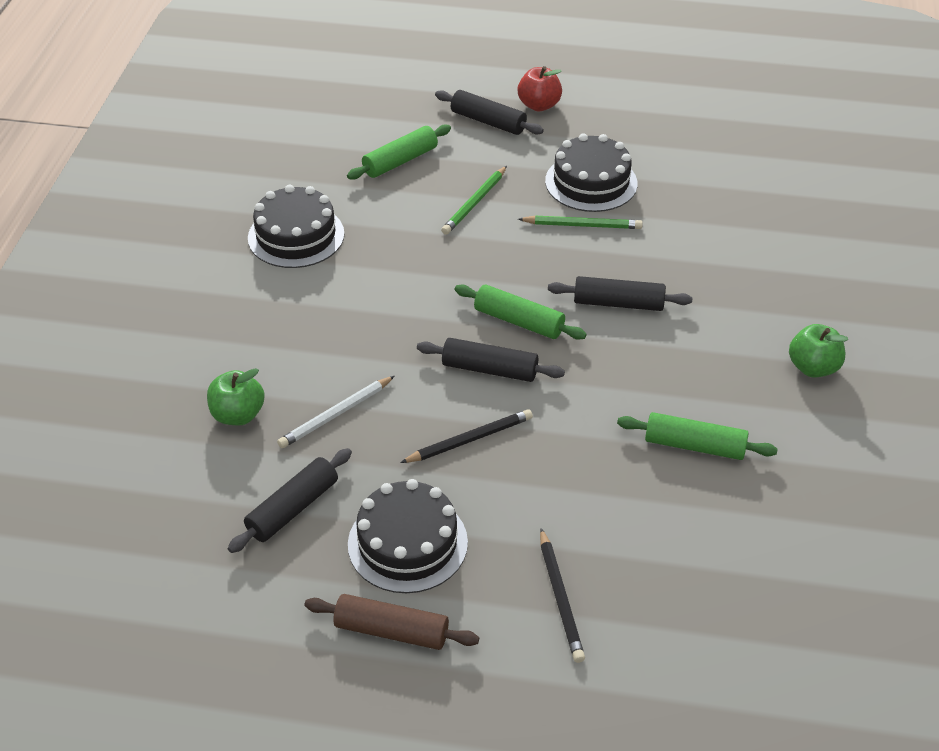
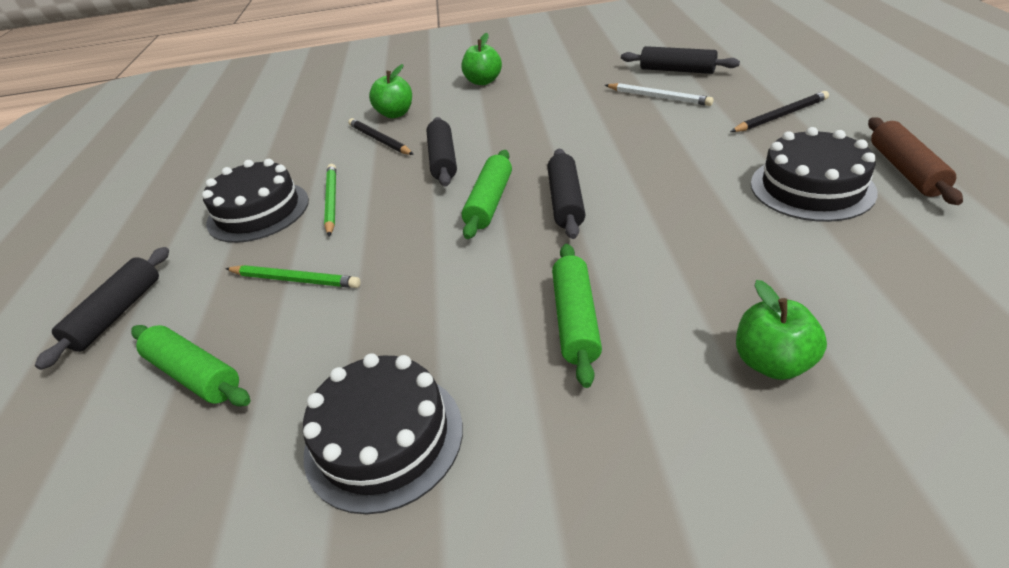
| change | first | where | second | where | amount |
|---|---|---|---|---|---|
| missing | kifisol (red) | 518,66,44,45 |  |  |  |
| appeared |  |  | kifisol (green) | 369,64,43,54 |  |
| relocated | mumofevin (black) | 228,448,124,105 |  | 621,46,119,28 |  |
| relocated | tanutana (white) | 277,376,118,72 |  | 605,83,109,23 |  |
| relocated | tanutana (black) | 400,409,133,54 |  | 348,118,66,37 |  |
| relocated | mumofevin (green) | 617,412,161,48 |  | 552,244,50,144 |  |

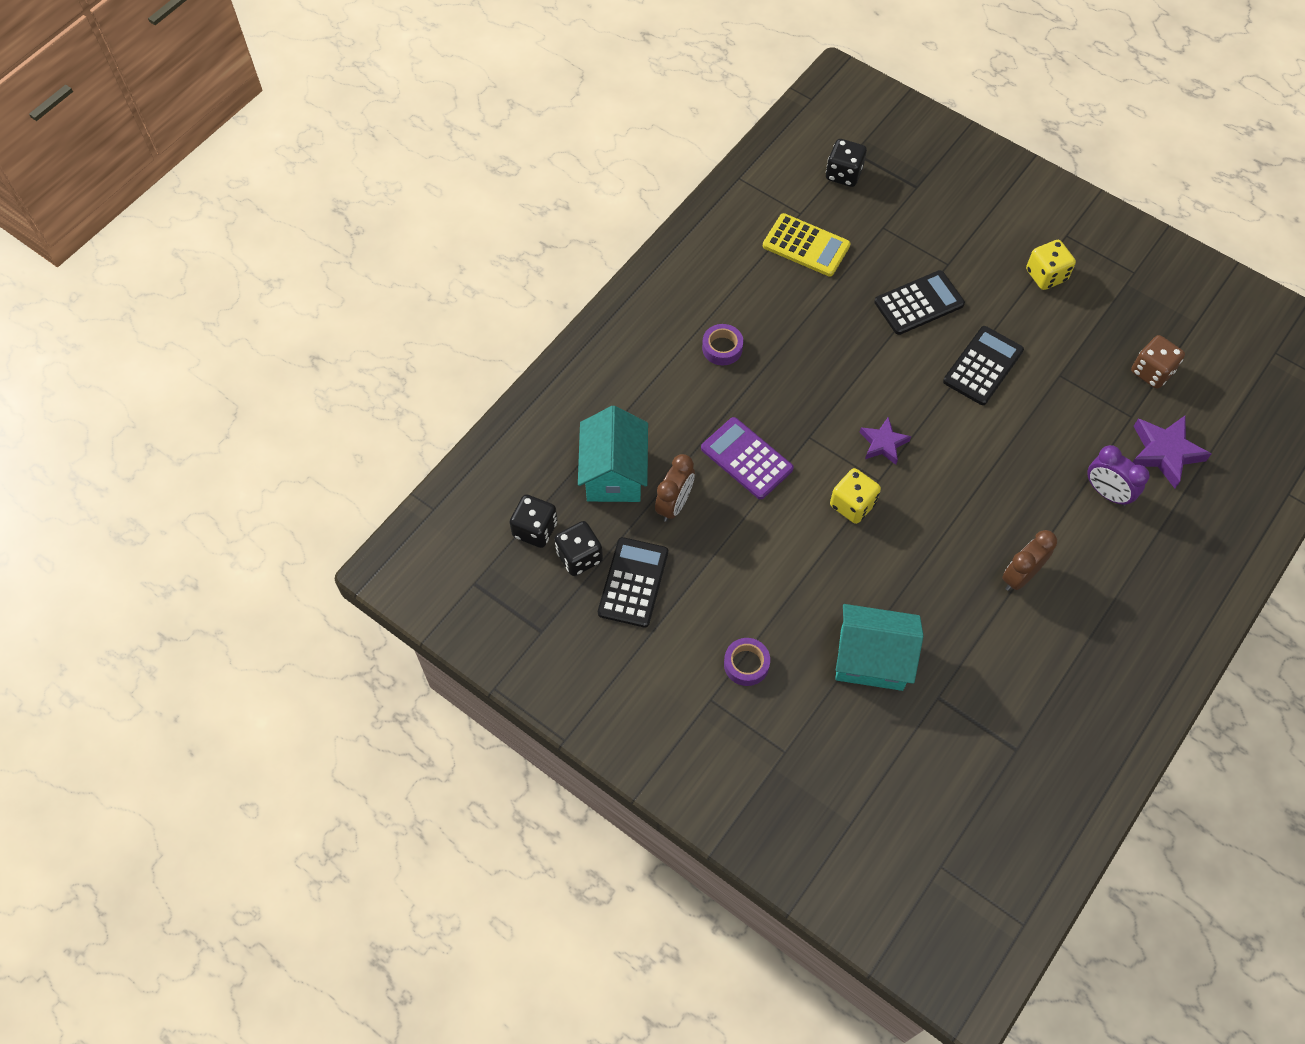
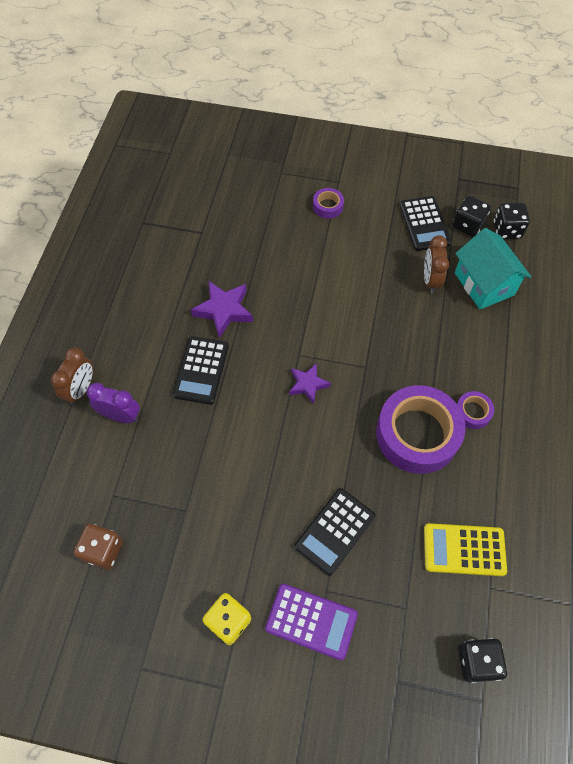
| change | first | where | second | where | amount |
|---|---|---|---|---|---|
| missing | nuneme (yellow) | 830,468,51,56 |  |  |  |
| missing | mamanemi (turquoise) | 835,604,89,87 |  |  |  |
| appeared |  |  | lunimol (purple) | 376,385,90,89 |  |
| relocated | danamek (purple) | 701,417,93,82 |  | 265,584,93,76 |  |
| relocated | danamek (black) | 943,326,81,79 |  | 173,336,56,69 |  |
| relocated | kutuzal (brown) | 1002,530,55,61 |  | 51,348,42,57 |  |
| relocated | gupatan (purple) | 1133,416,78,72 |  | 191,281,62,57 |  |

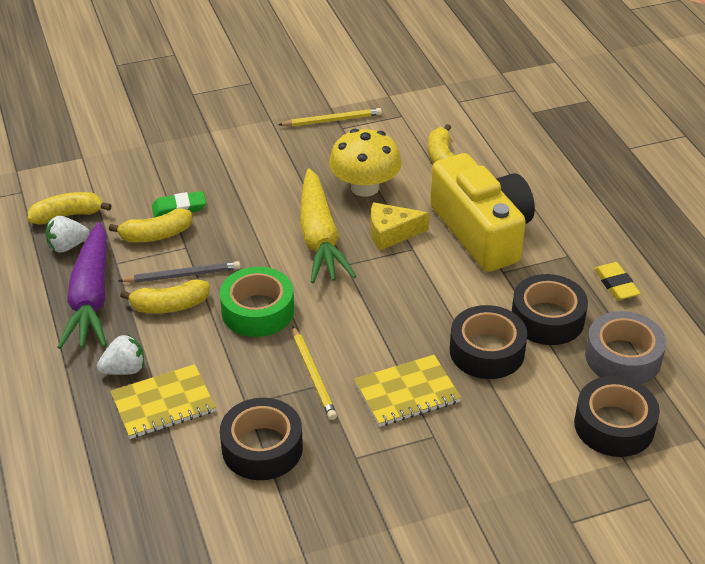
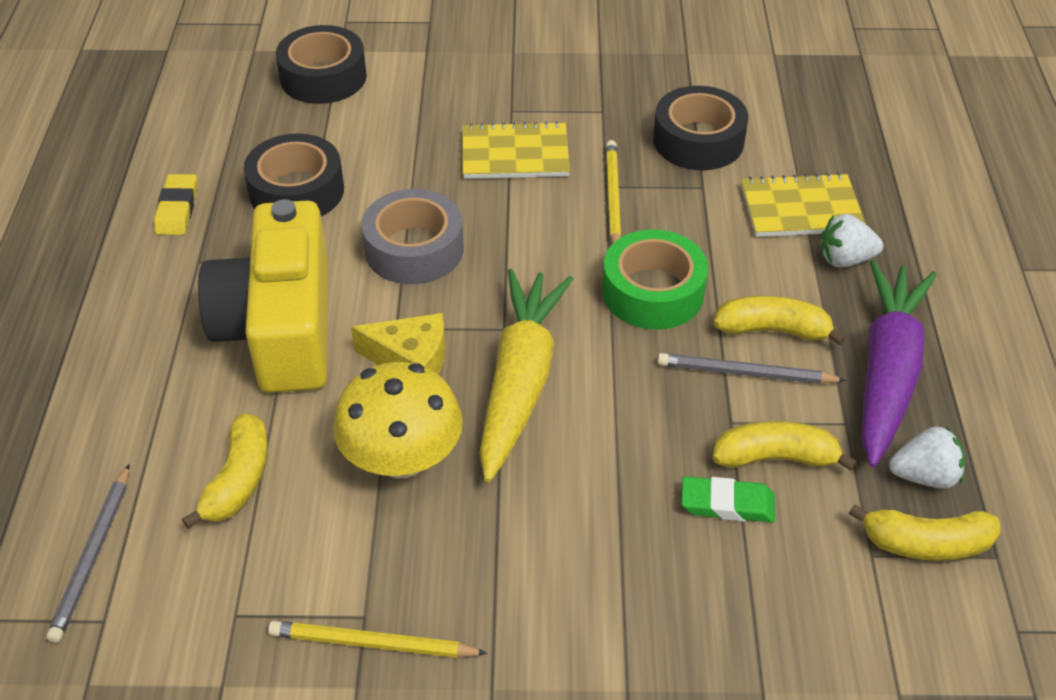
| change | first | where | second | where | amount |
|---|---|---|---|---|---|
| missing | lunimol (black) | 450,305,77,74 |  |  |  |
| appeared |  |  | tanutana (grey) | 46,464,83,179 |  |
| relocated | lunimol (grey) | 585,311,81,73 |  | 361,189,103,95 |  |

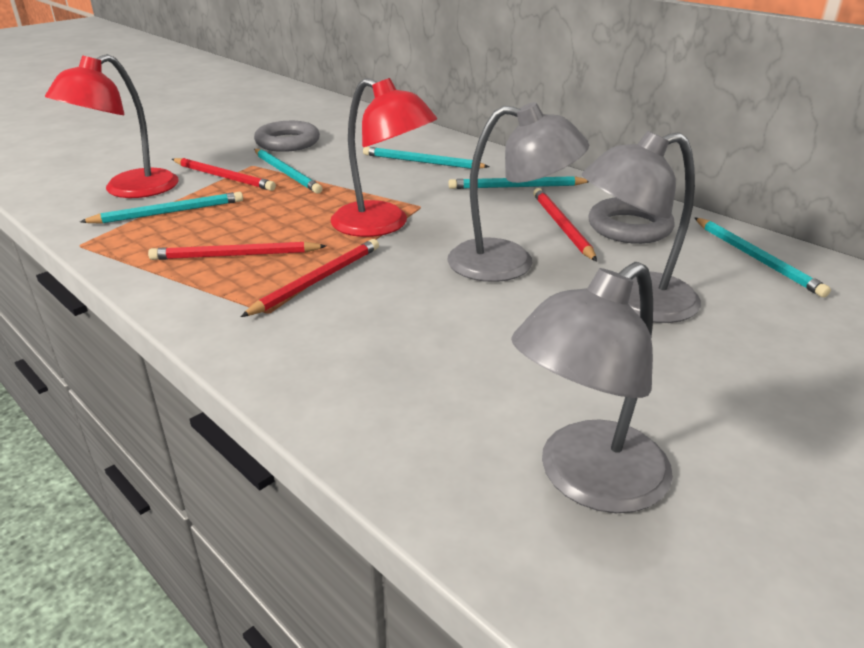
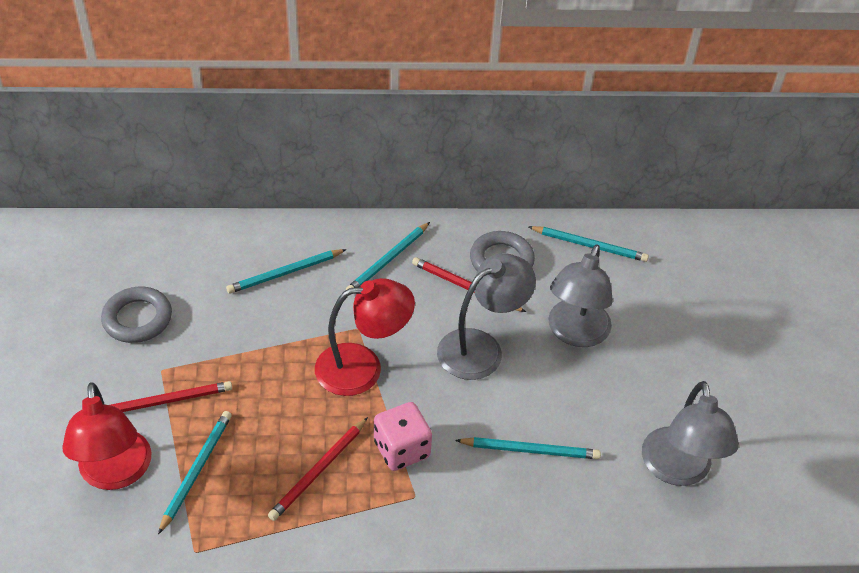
| change | first | where | second | where | amount |
|---|---|---|---|---|---|
| relocated | tanutana (turquoise) | 254,149,69,45 |  | 455,437,146,22 |  |
| exchanged | tanutana (red) | 241,239,138,78 | nuneme (pink) | 374,402,58,69 |  |

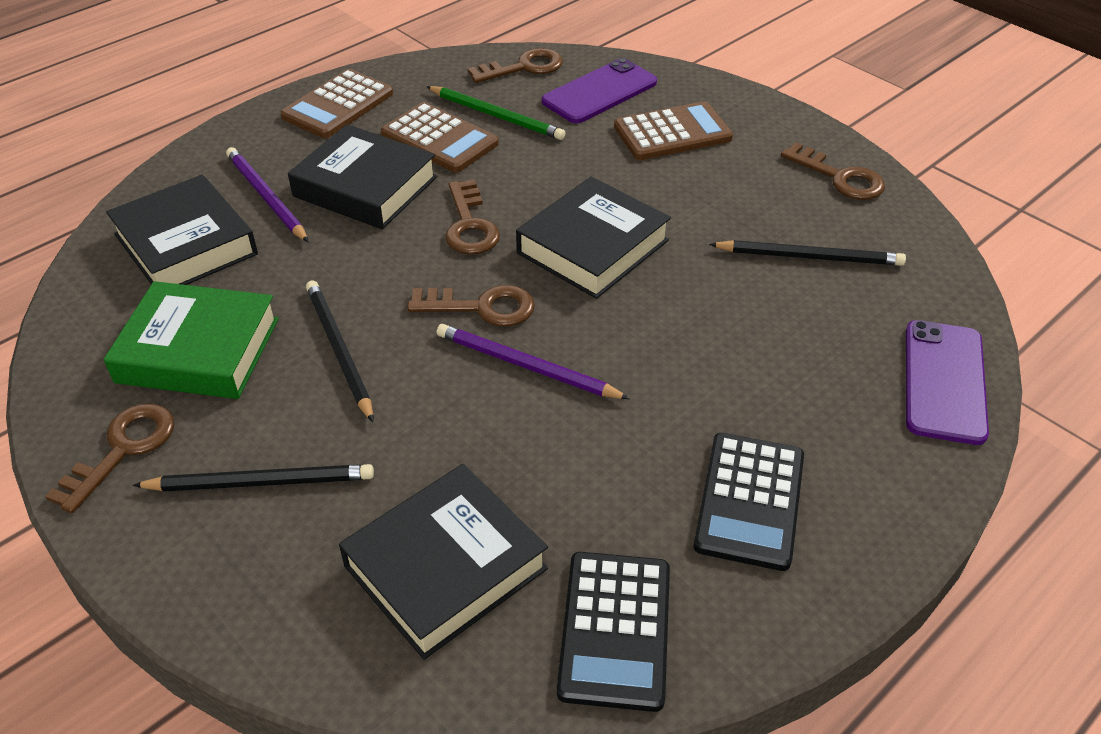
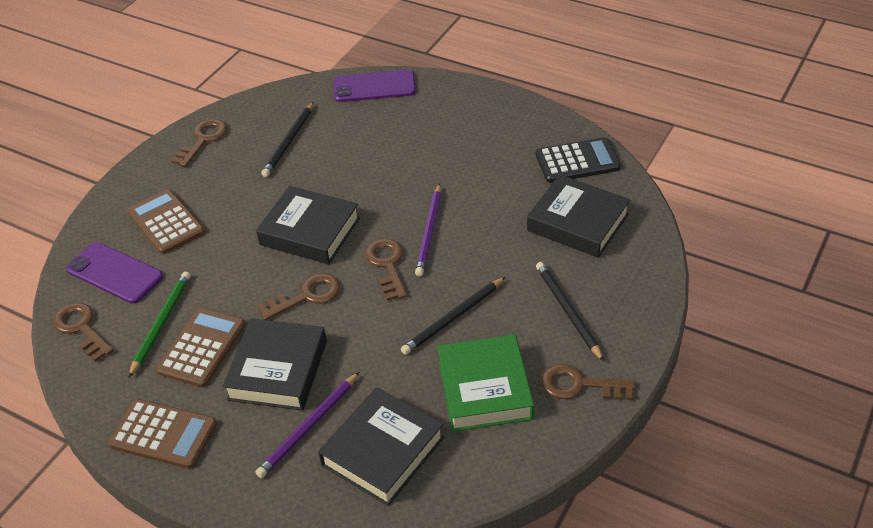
| change | first | where | second | where | amount |
|---|---|---|---|---|---|
| missing | danamek (black) | 694,433,110,138 |  |  |  |
| spun | tanutana (black) | 709,240,197,26 |  | 261,102,53,75 | 150 degrees counterclockwise |

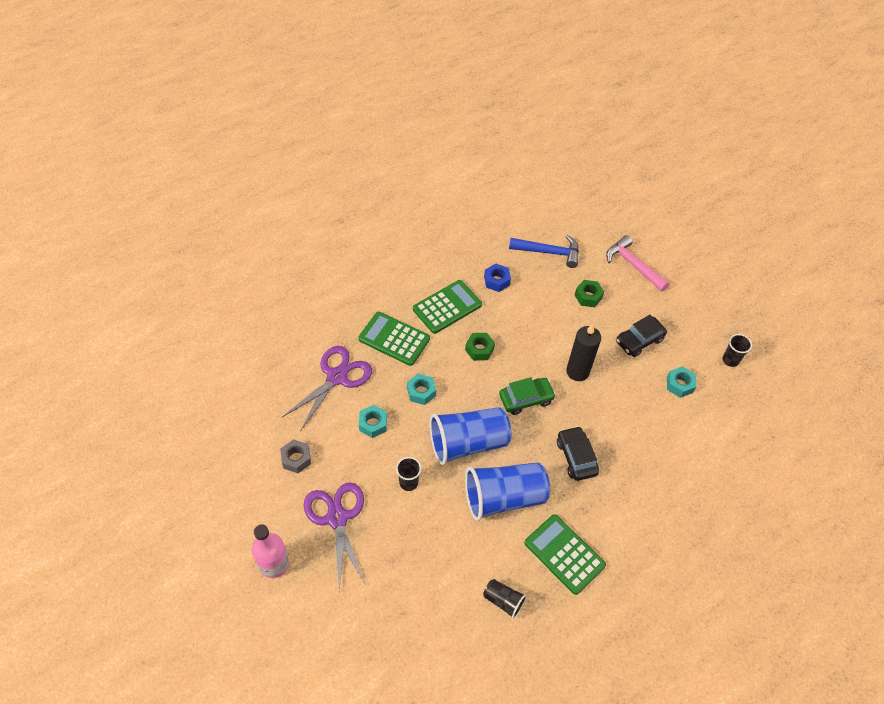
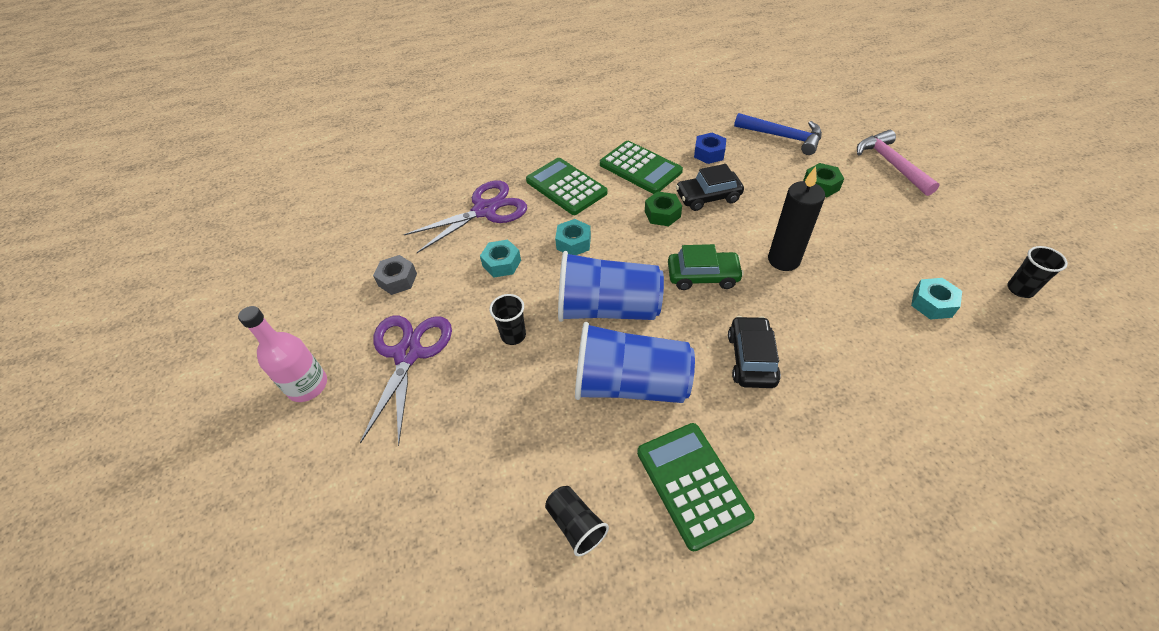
| change | first | where | second | where | amount |
|---|---|---|---|---|---|
| relocated | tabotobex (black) | 616,315,51,42 |  | 676,164,68,47 |  |
| spun | danamek (green) | 413,280,69,54 |  | 600,141,83,53 | 60 degrees clockwise |

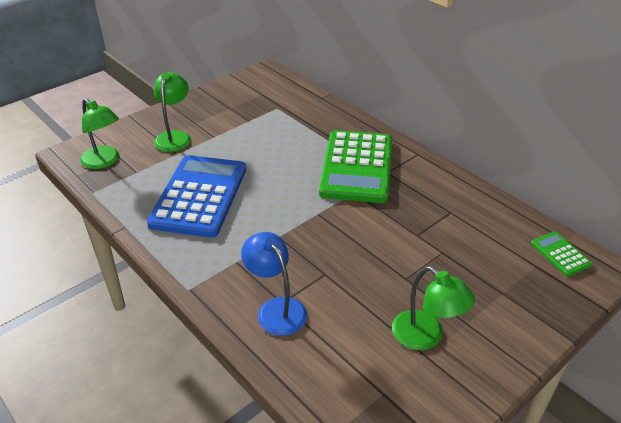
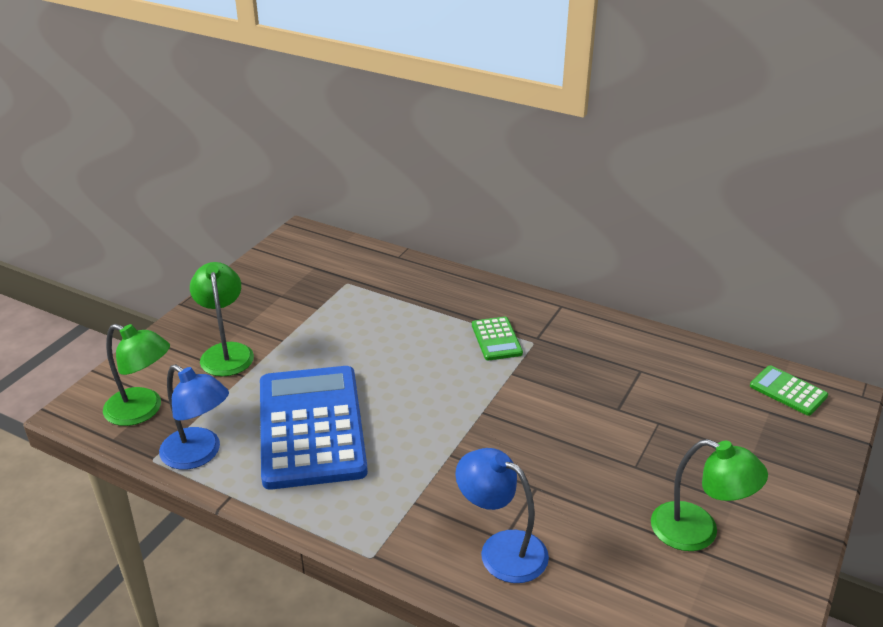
| change | first | where | second | where | amount |
|---|---|---|---|---|---|
| appeared |  |  | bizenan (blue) | 159,364,70,106 |  |
| size | danamek (green) | 319,130,73,73 |  | 472,317,51,43 | x0.43 |

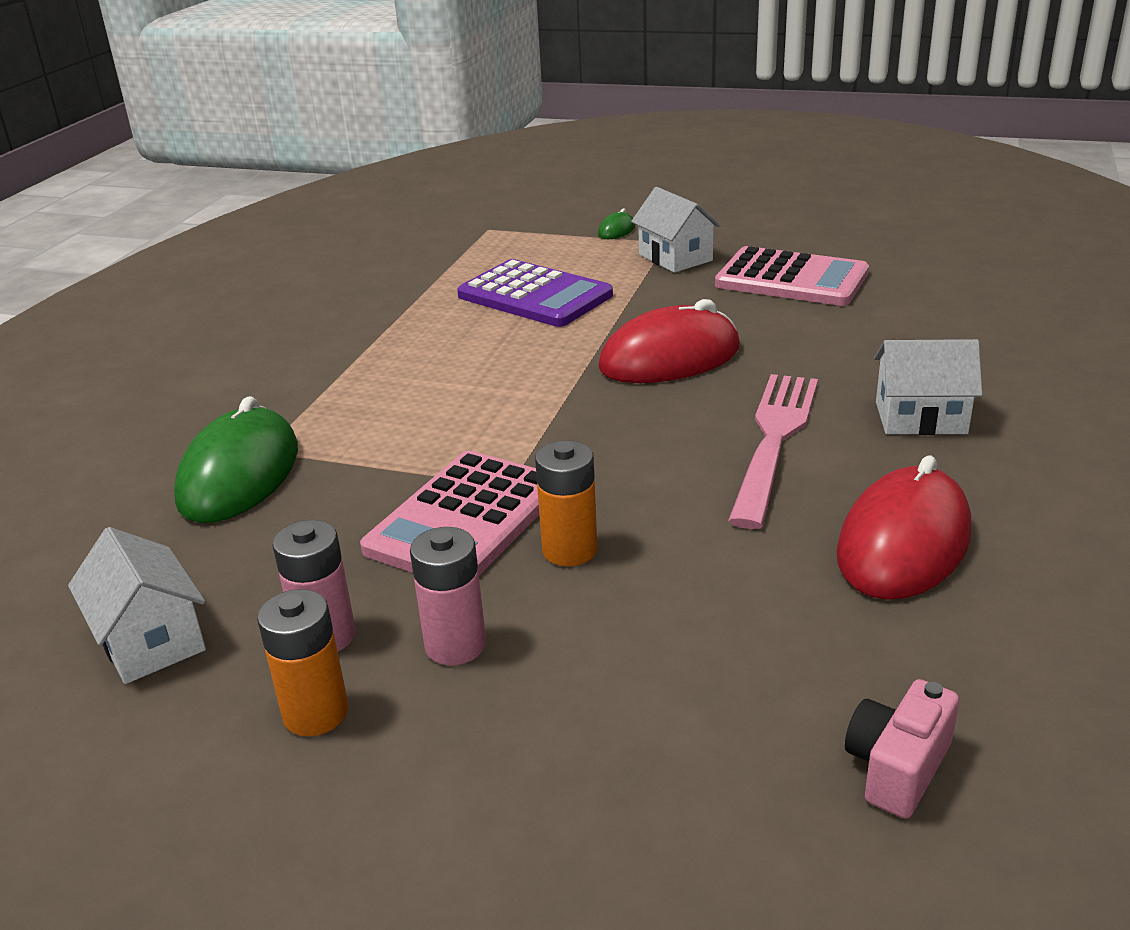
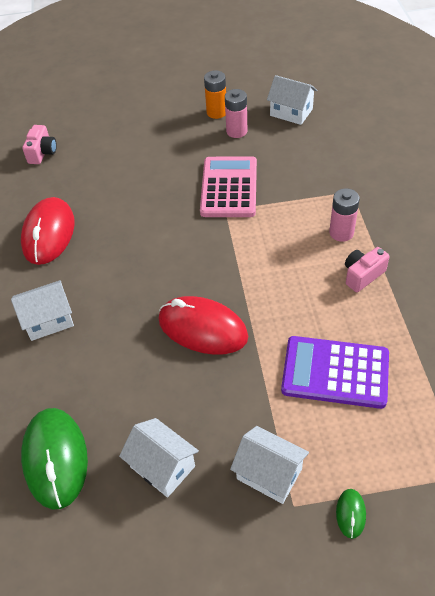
| change | first | where | second | where | amount |
|---|---|---|---|---|---|
| missing | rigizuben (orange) | 535,440,63,126 |  |  |  |
| missing | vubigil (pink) | 728,374,90,155 |  |  |  |
| appeared |  |  | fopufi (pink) | 345,247,45,45 |  |
| relocated | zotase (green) | 174,396,124,127 |  | 21,408,67,102 |  |
| relocated | rigizuben (pink) | 410,527,76,138 |  | 329,188,31,54 |  |
| exchanged | danamek (pink) | 715,246,154,60 | mamanemi (white) | 119,418,80,80 |  |
| spun | zotase (red) | 598,299,142,84 |  | 159,296,89,59 | 75 degrees clockwise |

